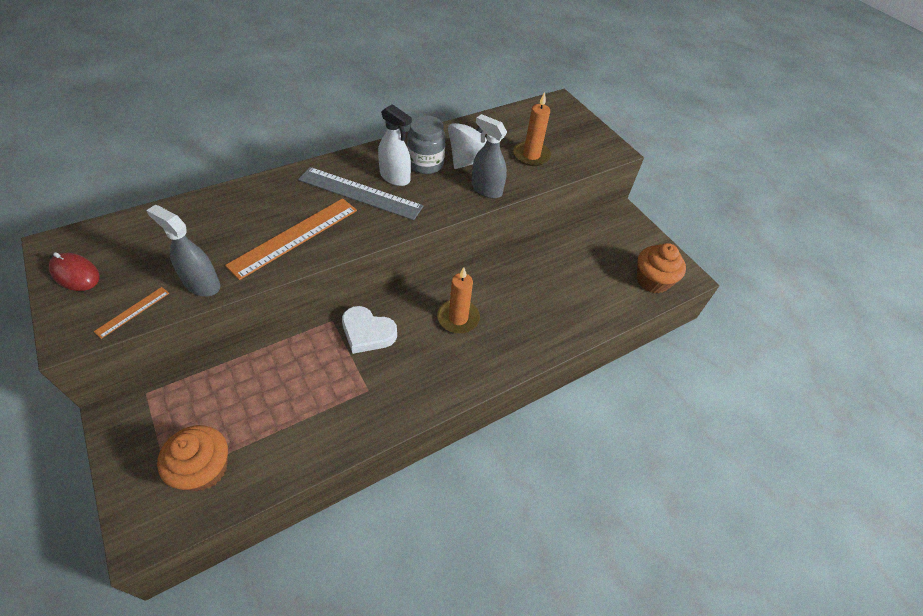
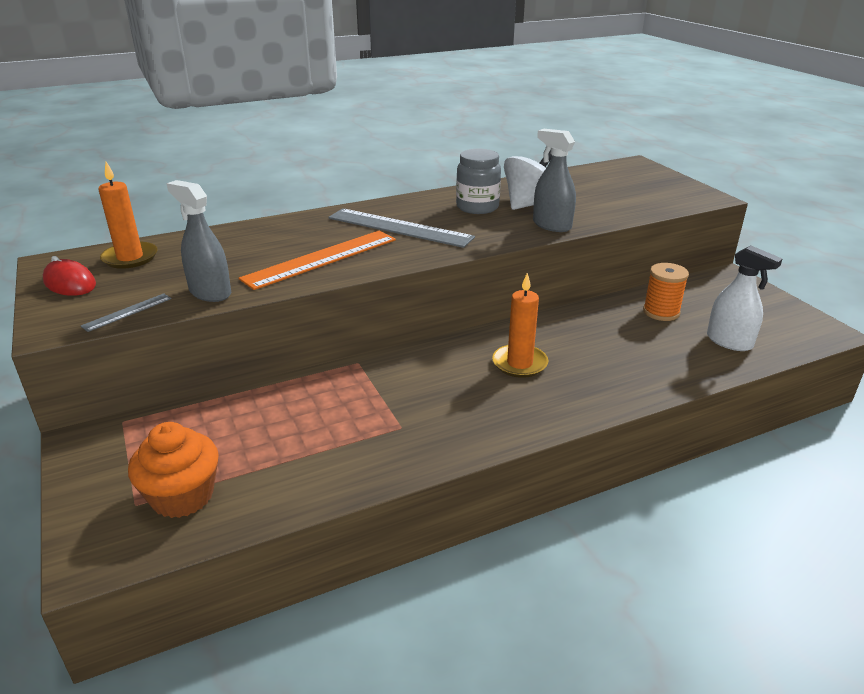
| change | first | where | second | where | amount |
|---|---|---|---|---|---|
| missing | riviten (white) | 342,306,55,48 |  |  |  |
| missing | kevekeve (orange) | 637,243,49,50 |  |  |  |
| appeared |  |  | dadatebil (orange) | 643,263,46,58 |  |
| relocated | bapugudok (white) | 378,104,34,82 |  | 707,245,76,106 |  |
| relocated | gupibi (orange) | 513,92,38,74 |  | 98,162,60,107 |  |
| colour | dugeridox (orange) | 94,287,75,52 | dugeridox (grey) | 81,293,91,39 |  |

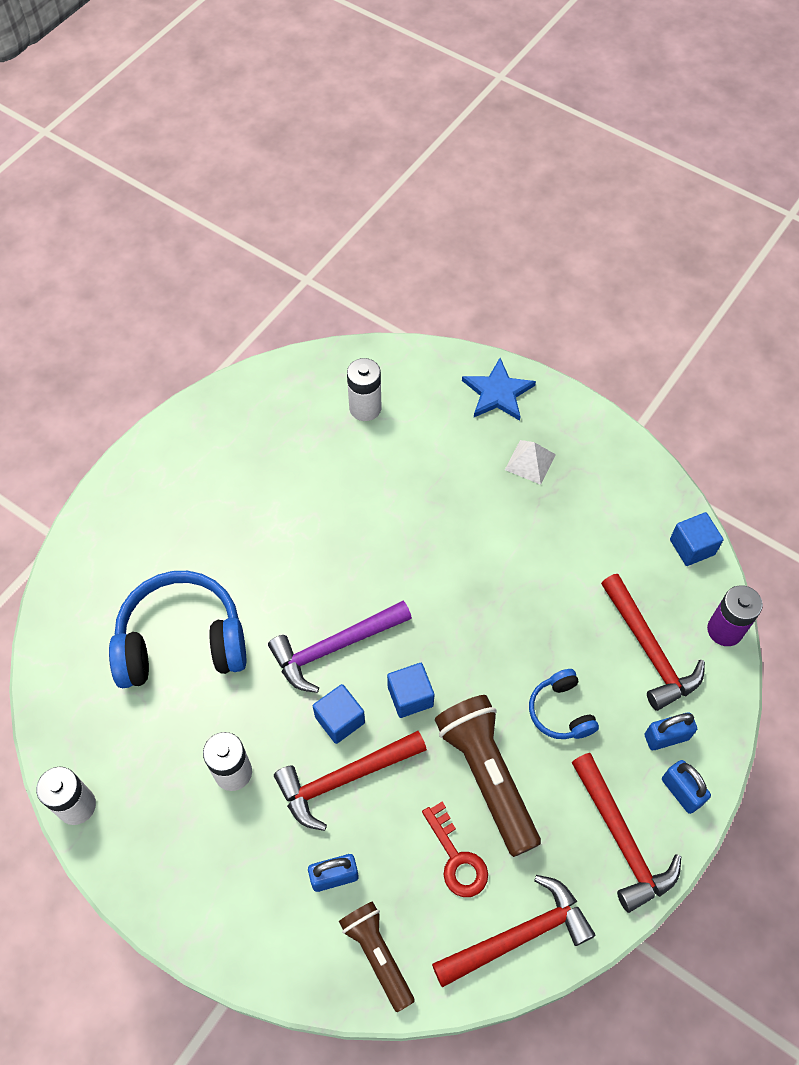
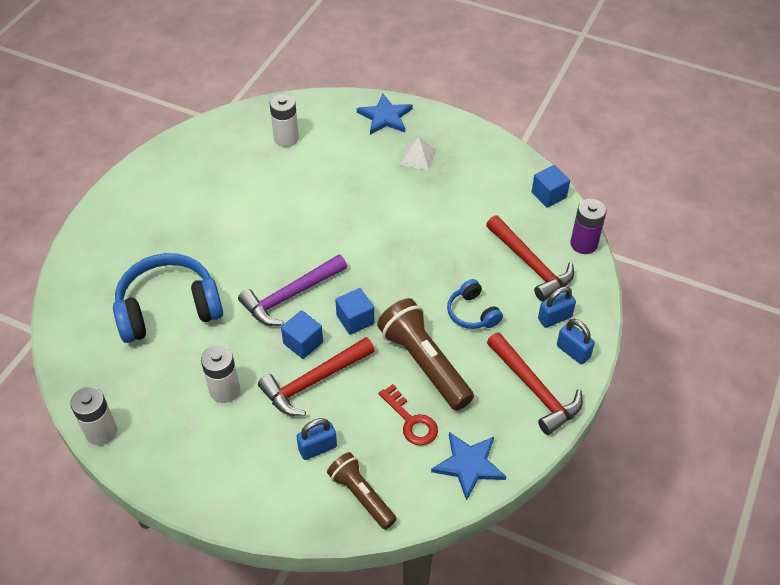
| change | first | where | second | where | amount |
|---|---|---|---|---|---|
| exchanged | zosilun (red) | 432,875,163,112 | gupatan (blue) | 431,432,75,69 |  |

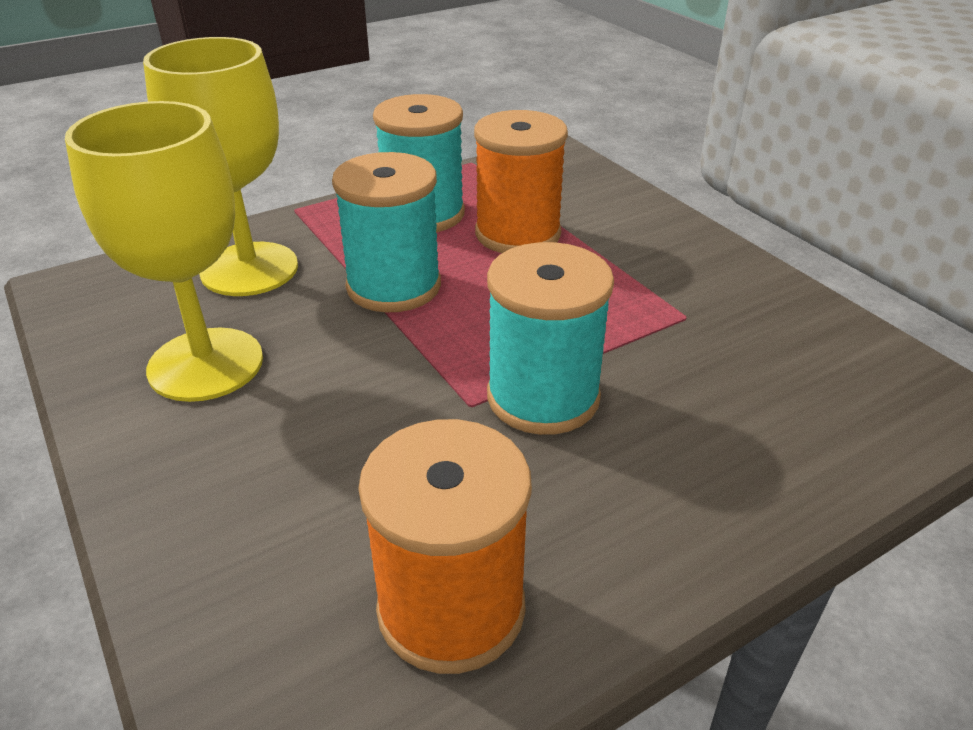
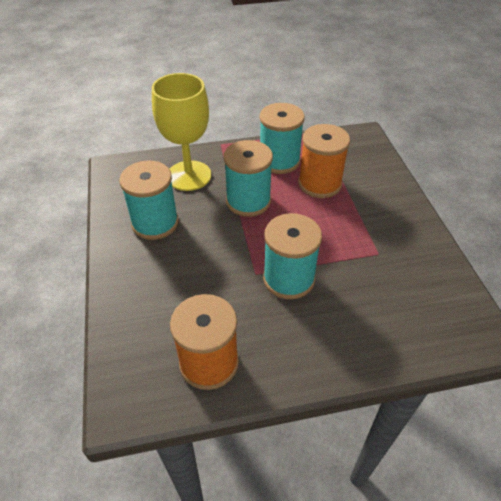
| change | first | where | second | where | amount |
|---|---|---|---|---|---|
| exchanged | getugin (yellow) | 65,101,198,301 | dadatebil (turquoise) | 120,161,59,79 |  |

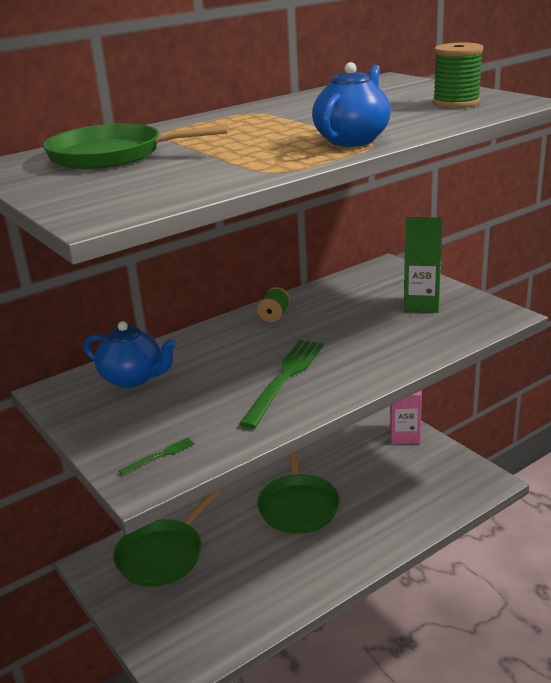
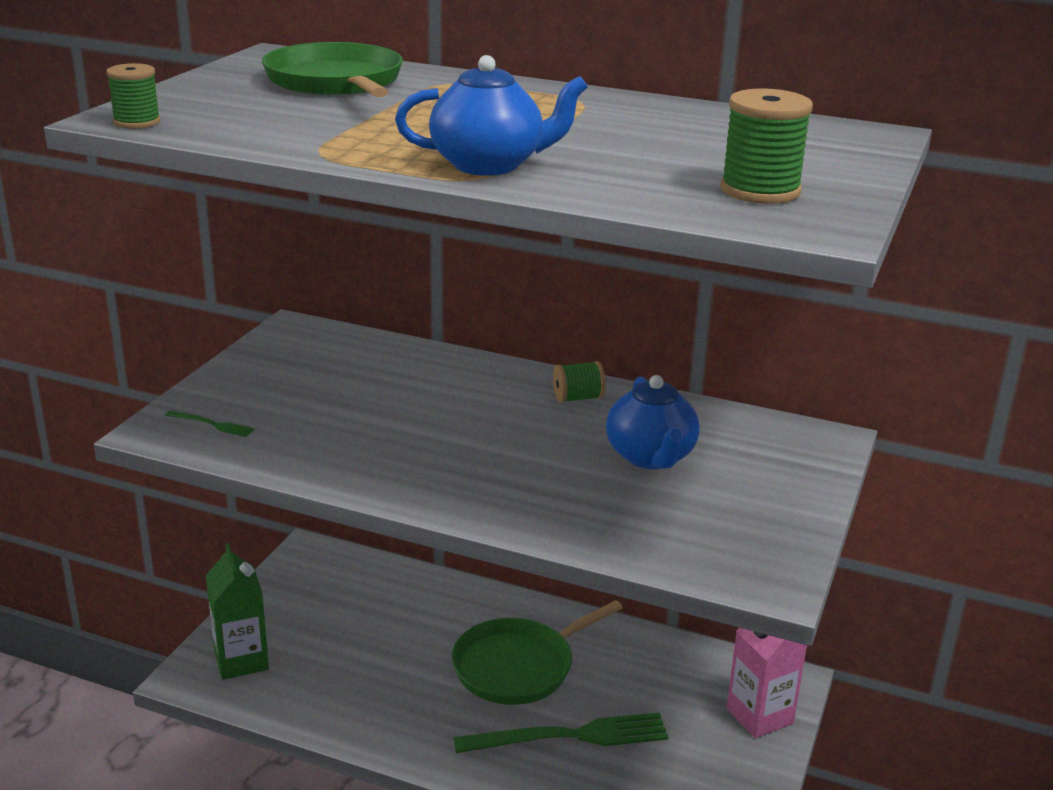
| change | first | where | second | where | amount |
|---|---|---|---|---|---|
| missing | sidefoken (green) | 113,490,108,97 |  |  |  |
| appeared |  |  | dadatebil (green) | 106,63,54,66 |  |
| relocated | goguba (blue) | 83,321,94,67 |  | 606,375,94,94 |  |
| relocated | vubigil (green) | 239,340,85,89 |  | 453,713,215,40 |  |
| relocated | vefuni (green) | 404,217,39,96 |  | 206,543,63,137 |  |

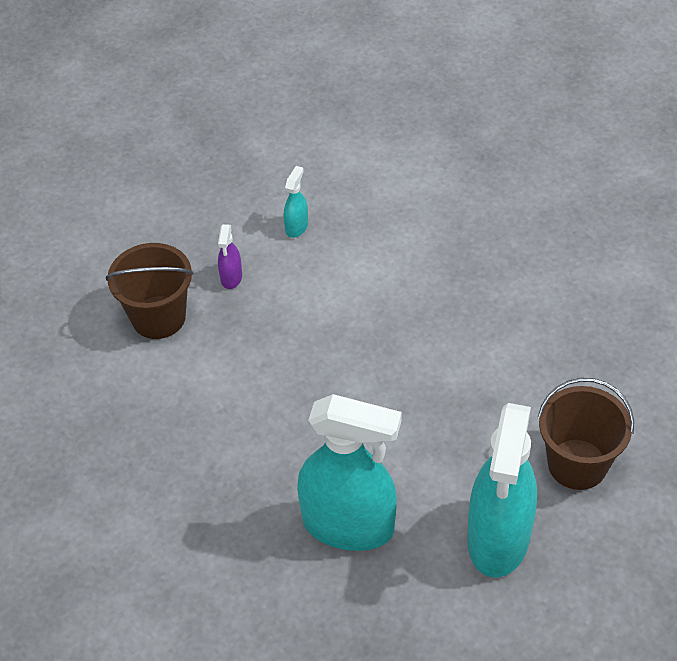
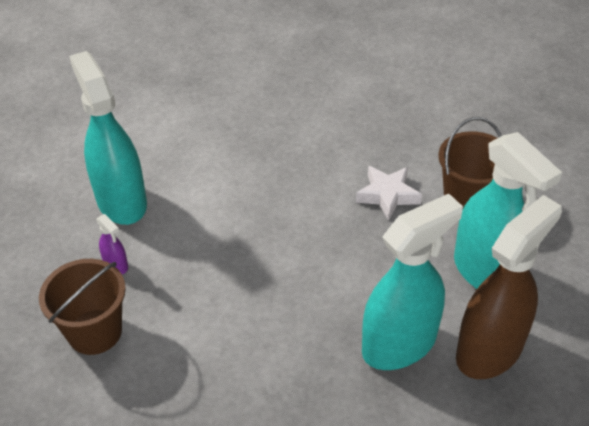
| change | first | where | second | where | amount |
|---|---|---|---|---|---|
| appeared |  |  | gupatan (white) | 356,166,66,55 |  |
| appeared |  |  | bapugudok (brown) | 456,195,106,184 |  |
| size | bapugudok (turquoise) | 284,166,24,72 |  | 69,51,78,174 | x2.47 |

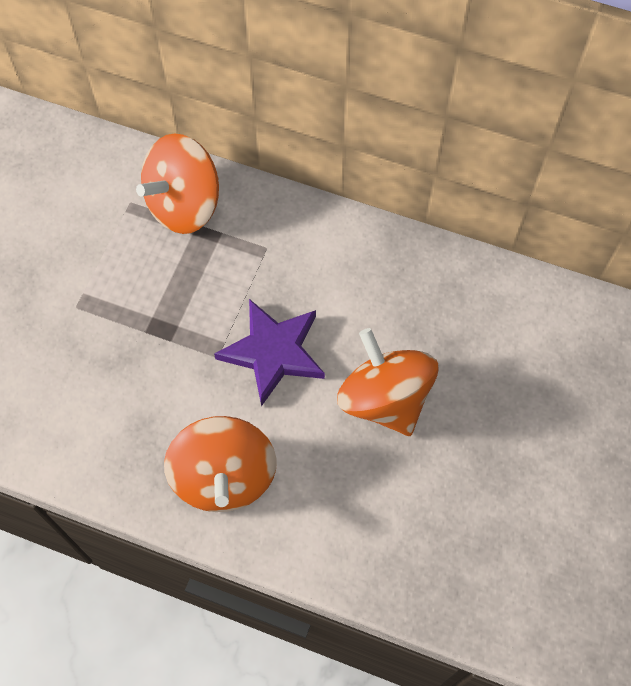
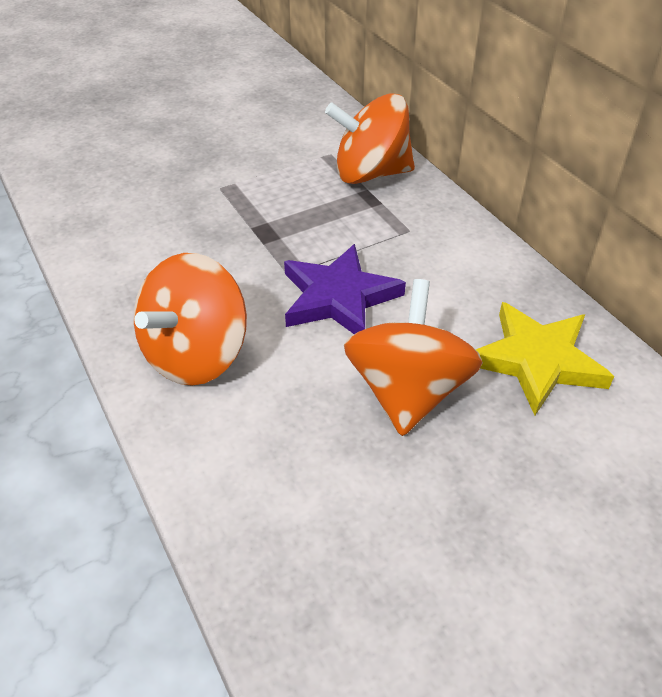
| change | first | where | second | where | amount |
|---|---|---|---|---|---|
| appeared |  |  | gupatan (yellow) | 476,302,138,113 |  |

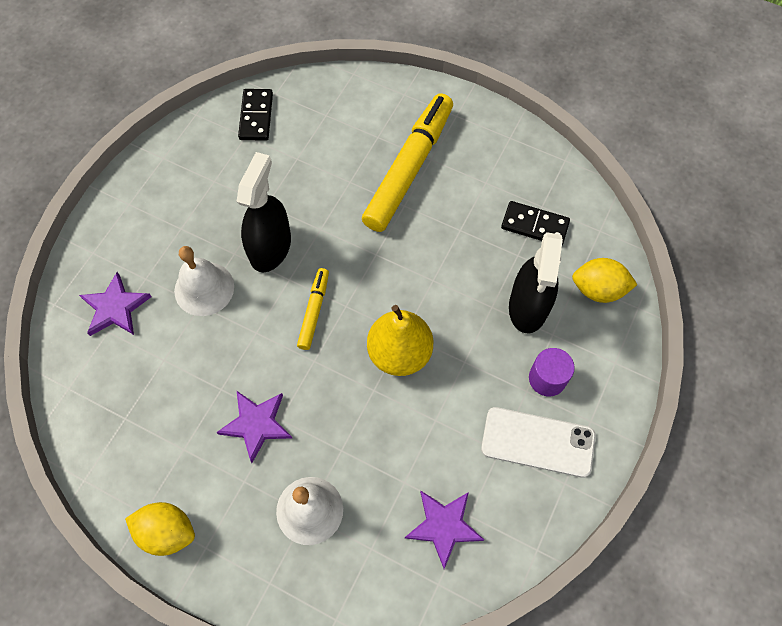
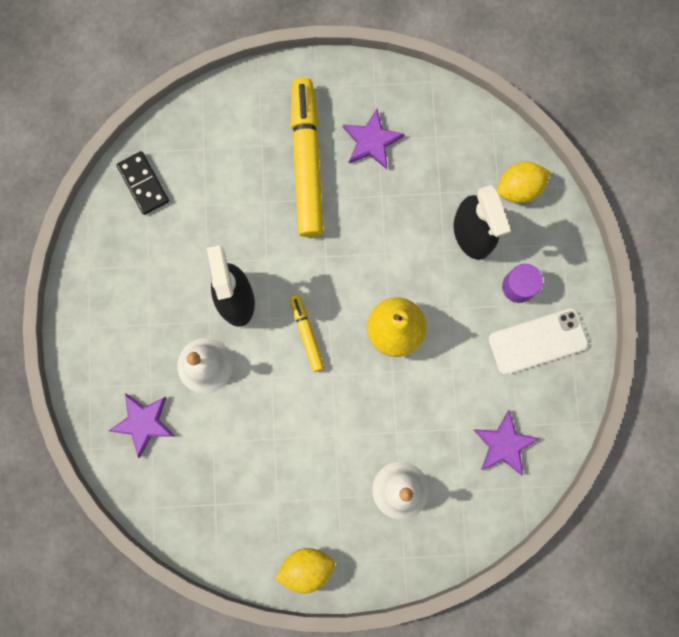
| change | first | where | second | where | amount |
|---|---|---|---|---|---|
| missing | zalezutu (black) | 501,201,69,44 |  |  |  |
| relocated | gupatan (purple) | 216,391,76,72 |  | 343,109,62,60 |  |

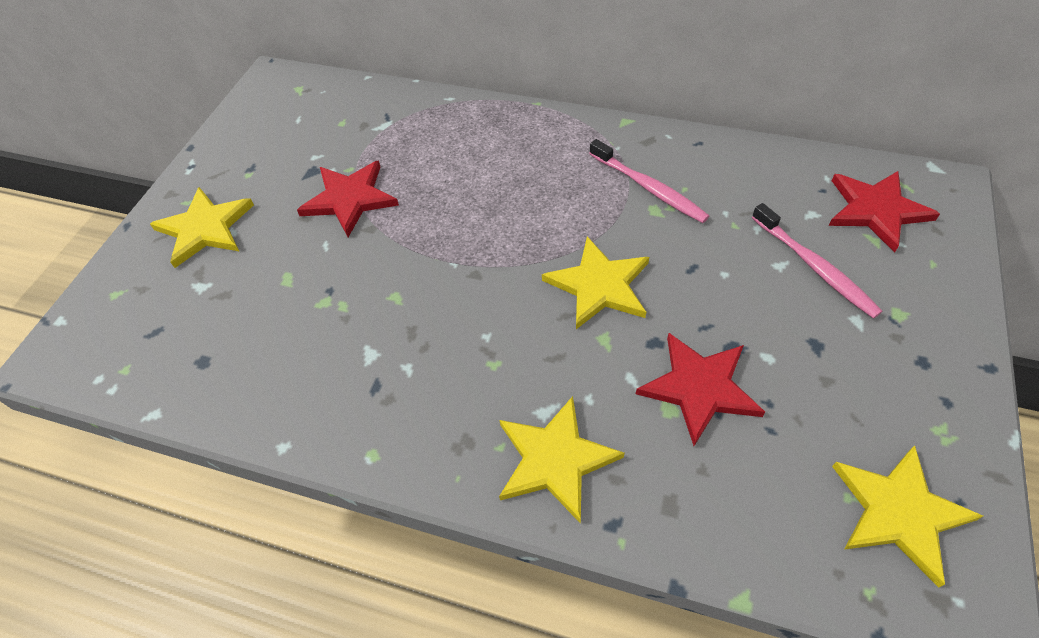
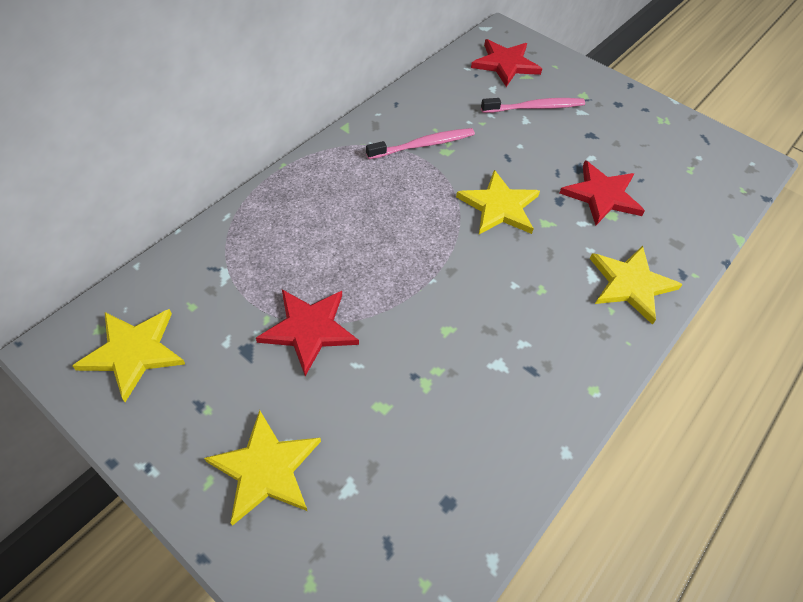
| change | first | where | second | where | amount |
|---|---|---|---|---|---|
| relocated | gupatan (yellow) | 832,445,151,142 |  | 72,309,113,93 |  |

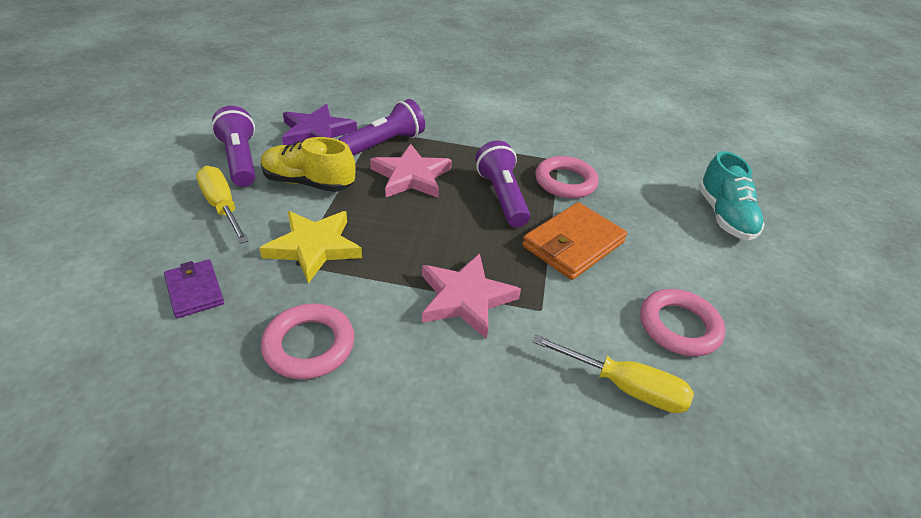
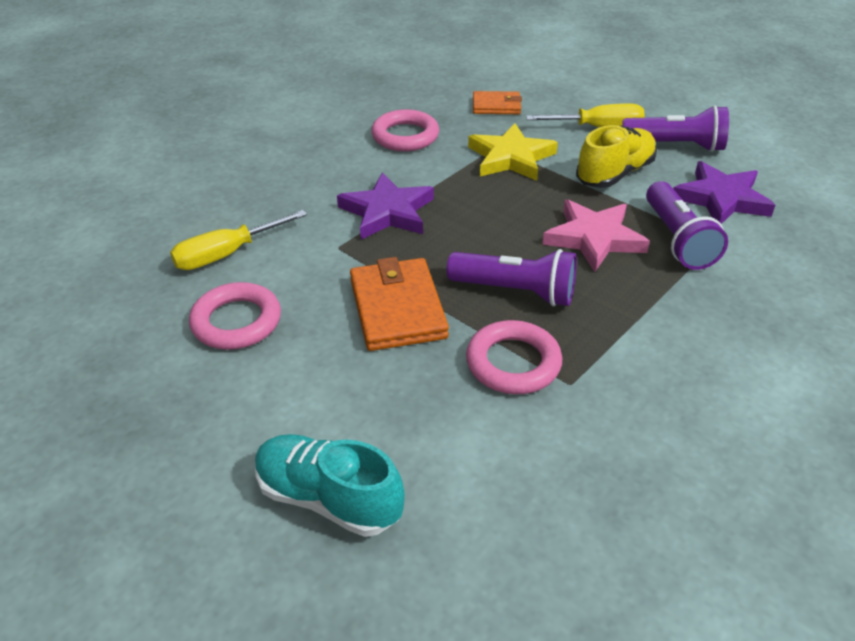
| change | first | where | second | where | amount |
|---|---|---|---|---|---|
| colour | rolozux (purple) | 164,260,60,58 | rolozux (orange) | 473,91,49,23 |  |
| colour | gupatan (pink) | 422,253,99,86 | gupatan (purple) | 337,172,97,68 |  |

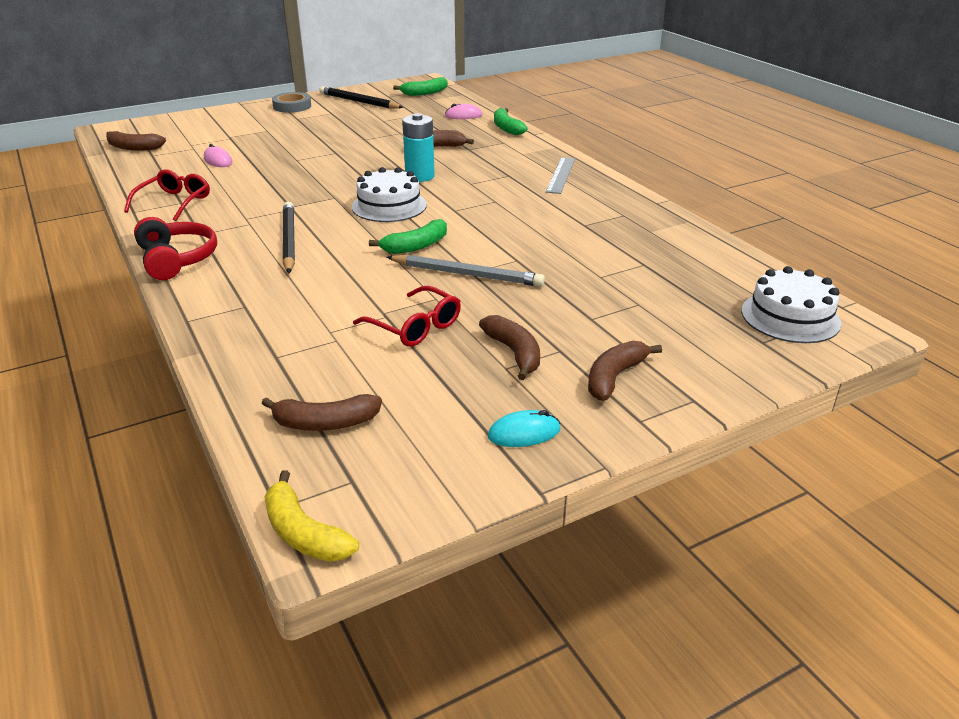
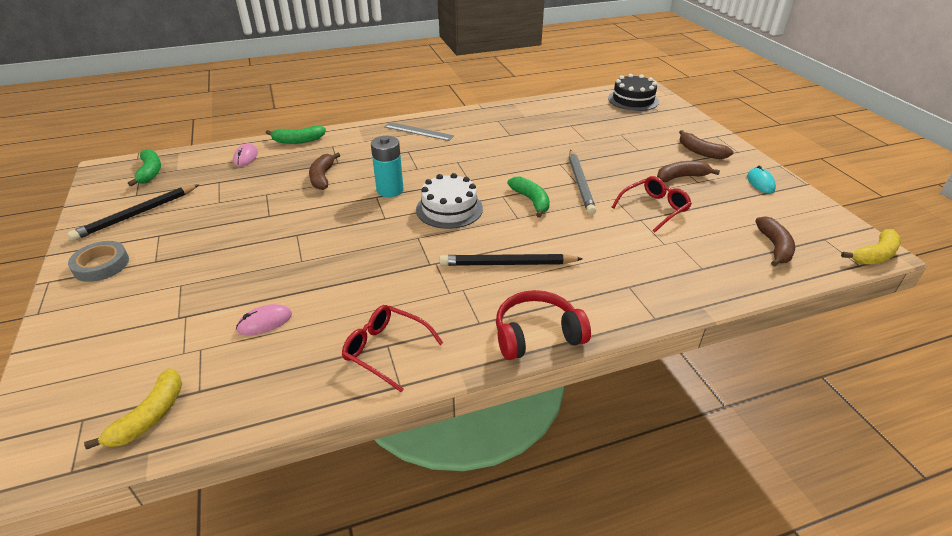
| change | first | where | second | where | amount |
|---|---|---|---|---|---|
| colour | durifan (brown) | 106,131,60,20 | durifan (yellow) | 84,368,98,81 |  |
| colour | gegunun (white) | 741,266,100,77 | gegunun (black) | 608,74,51,37 |  |
| spun | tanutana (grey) | 386,254,159,33 |  | 569,149,27,66 | 150 degrees clockwise |

